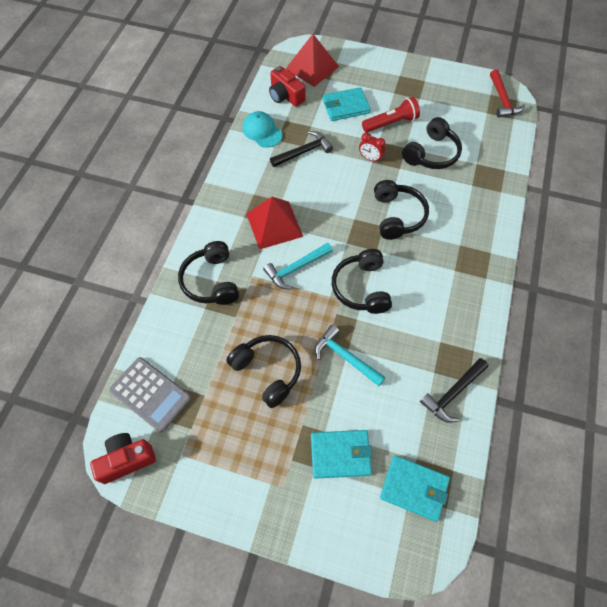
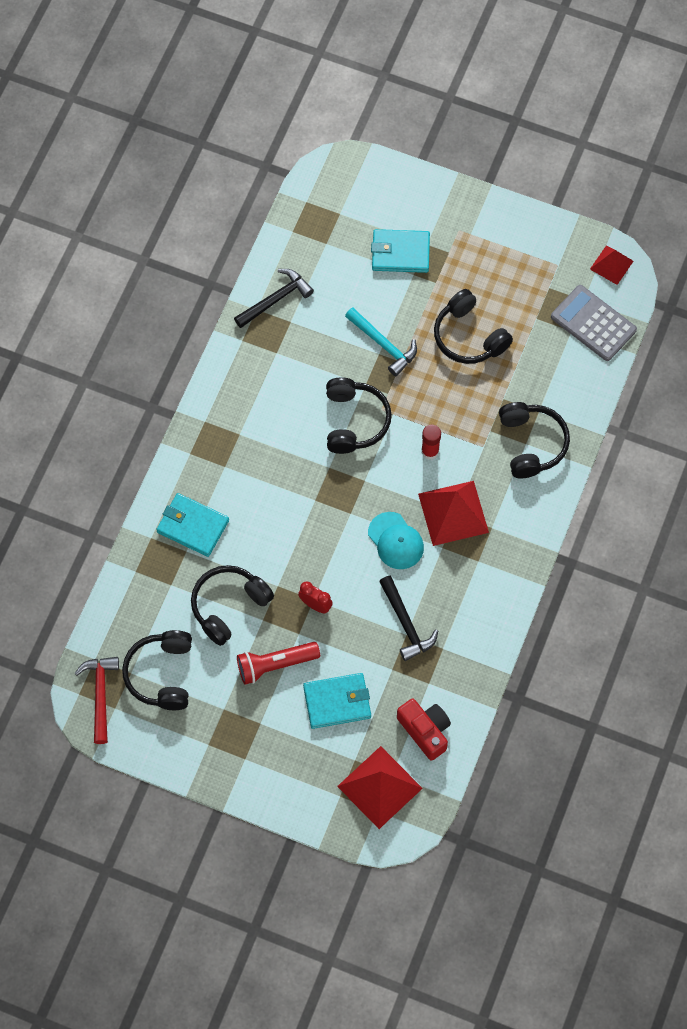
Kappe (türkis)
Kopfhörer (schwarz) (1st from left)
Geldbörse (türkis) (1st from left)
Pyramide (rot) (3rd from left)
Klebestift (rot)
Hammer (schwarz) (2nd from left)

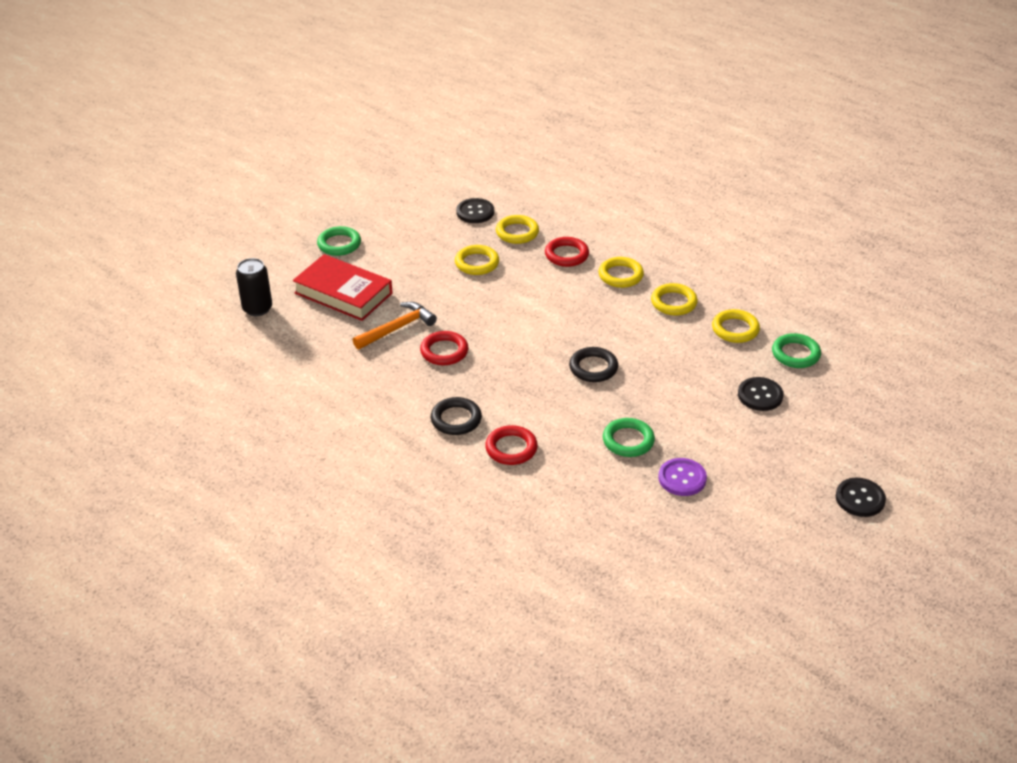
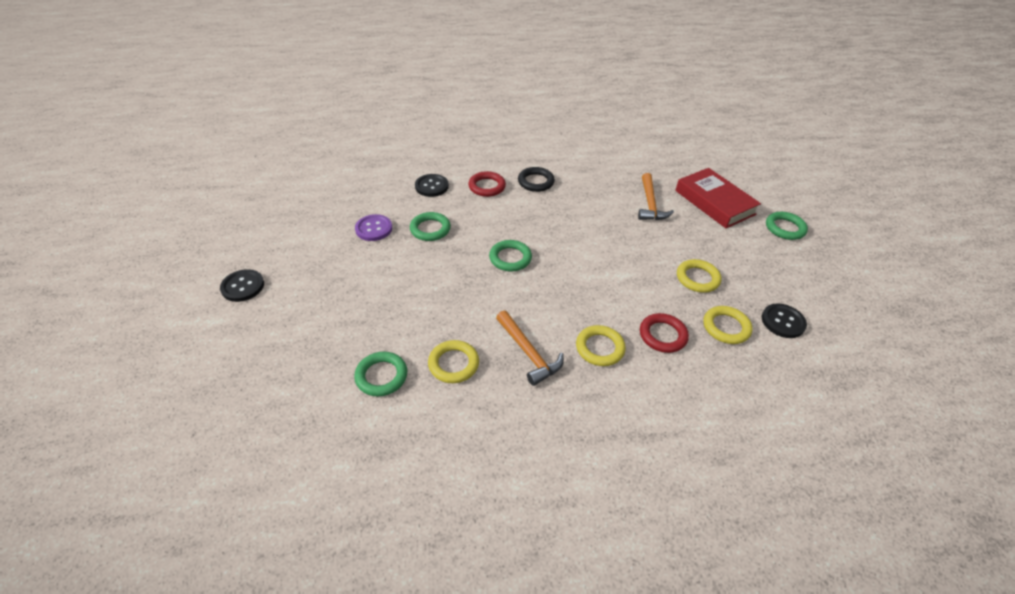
Dose (schwarz)
Ring (rot) (1st from left in the first image)
Knopf (schwarz) (2nd from left)
Hammer (orange) (1st from left)
Ring (grün) (3rd from left)
Buch (rot)

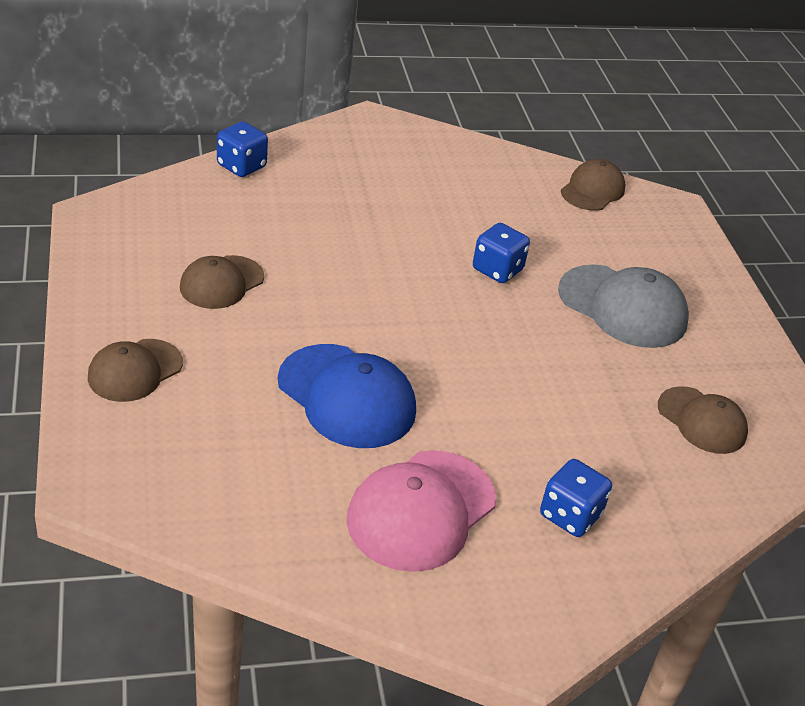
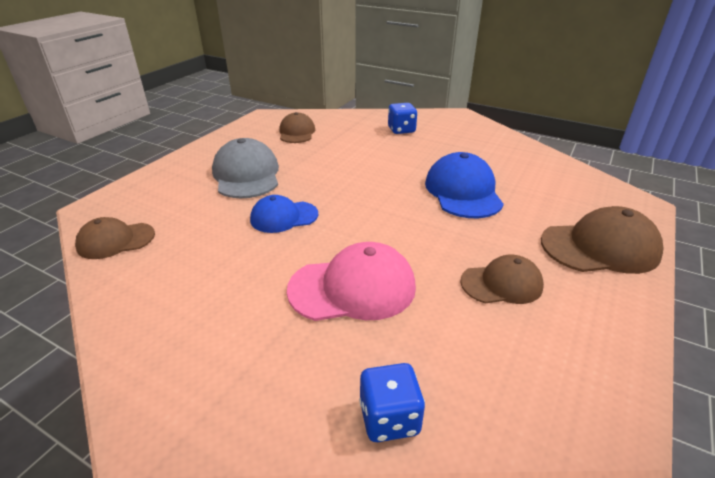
Kappe (rosa)
Kappe (blau) (1st from left)
Kappe (braun) (4th from left)

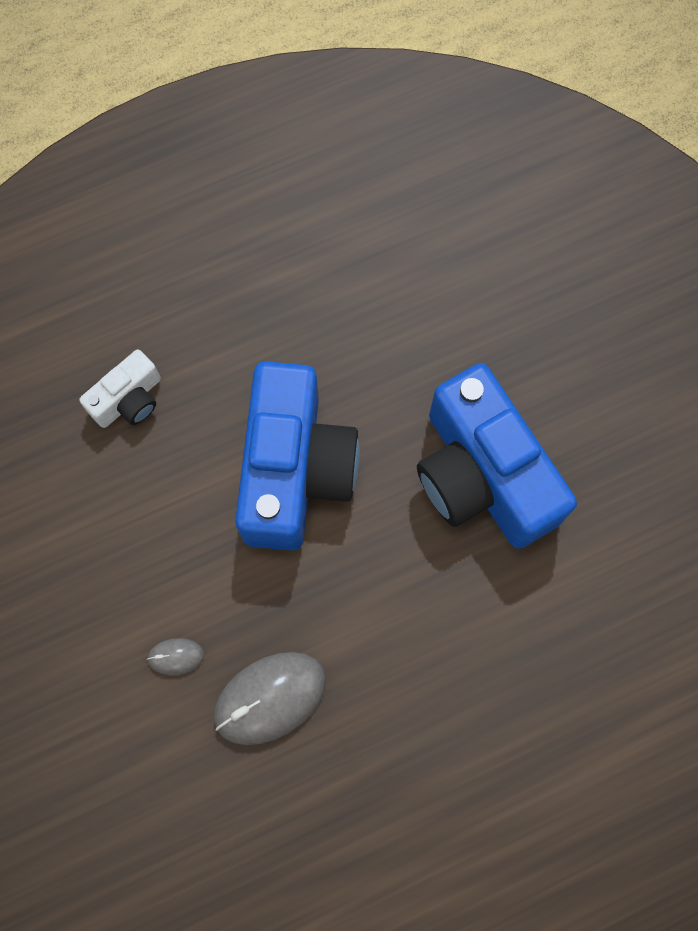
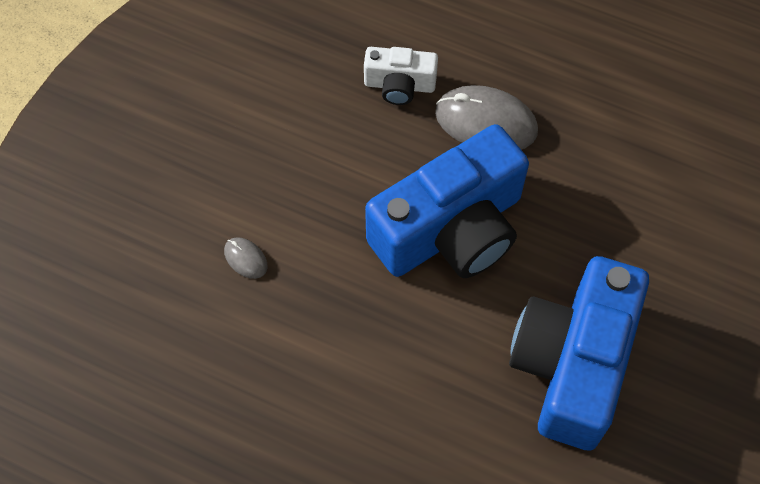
Computermaus (grau) (2nd from left)

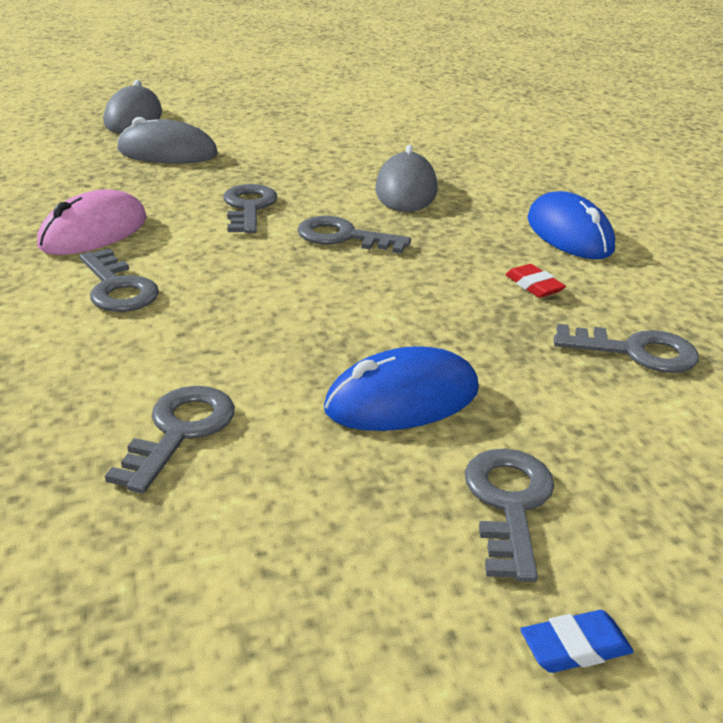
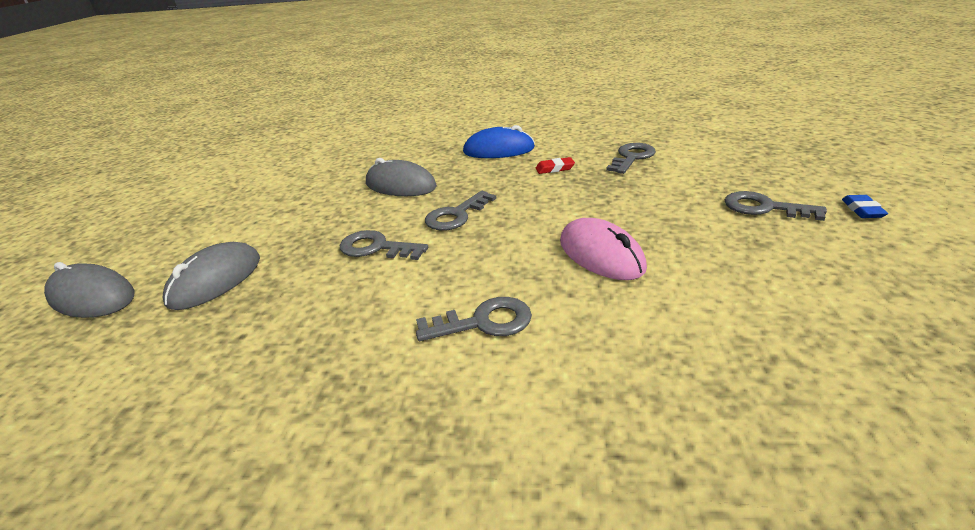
Schlüssel (grau) (2nd from left in the first image)
Computermaus (blau) (1st from left in the first image)
Computermaus (rosa)

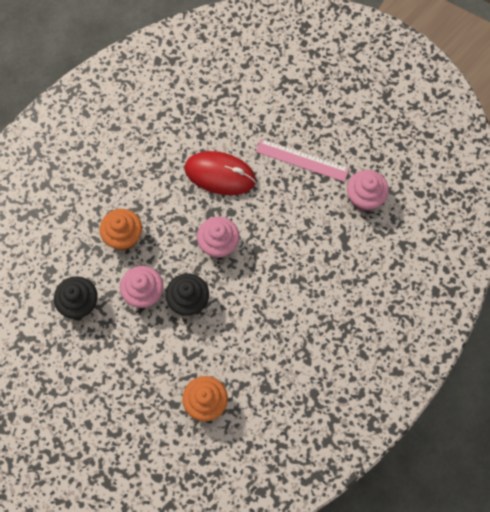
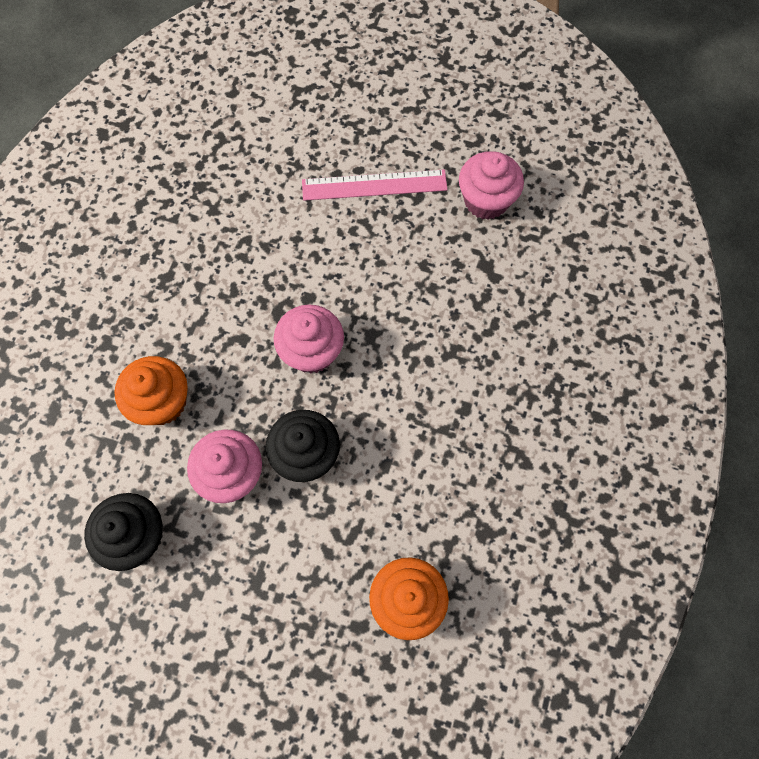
Computermaus (rot)

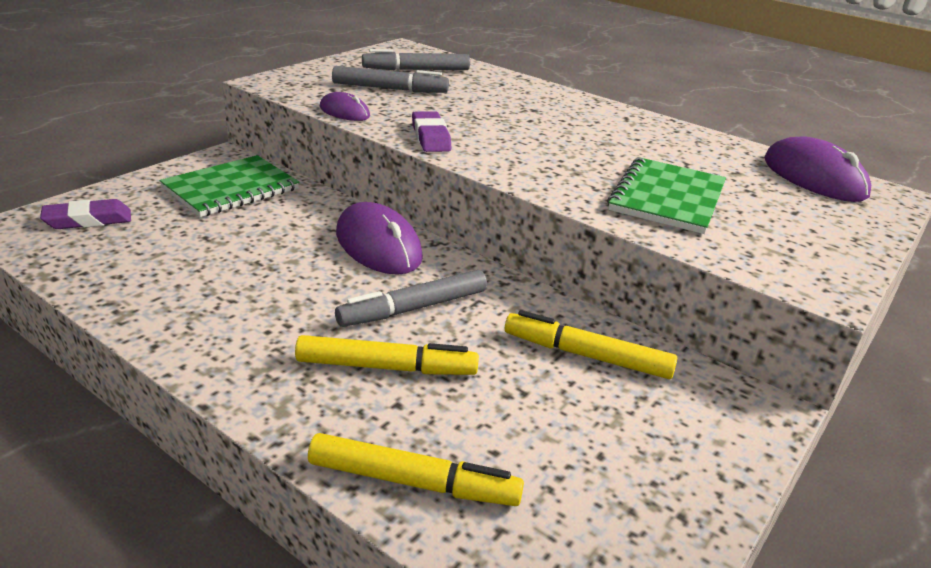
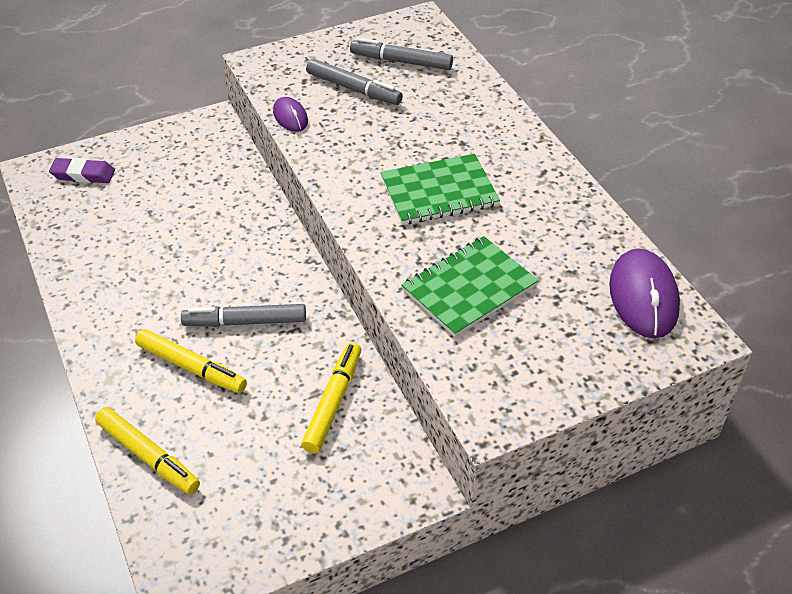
Computermaus (lila) (2nd from left in the first image)
Radiergummi (lila) (2nd from left in the first image)
Notizbuch (grün) (1st from left)
Filzstift (gelb) (3rd from left)

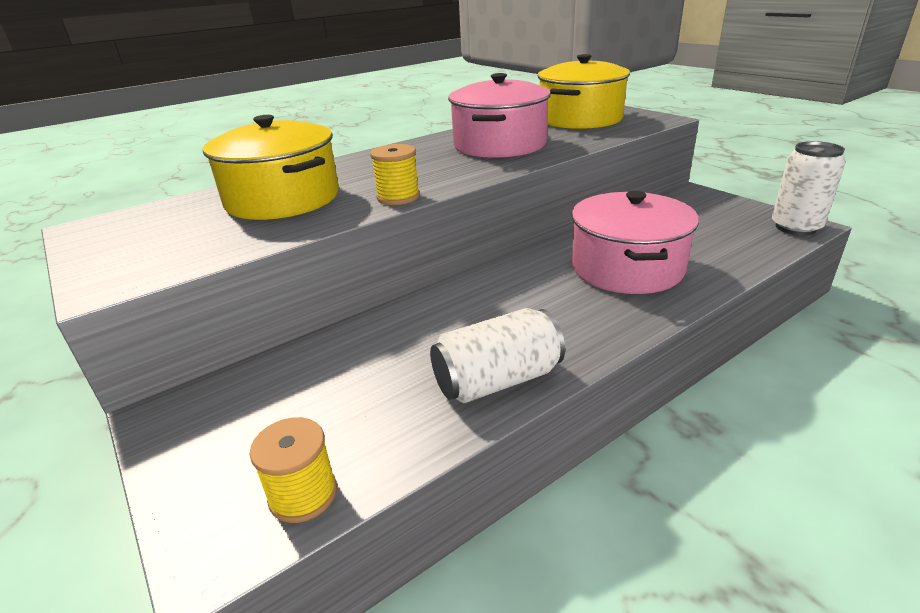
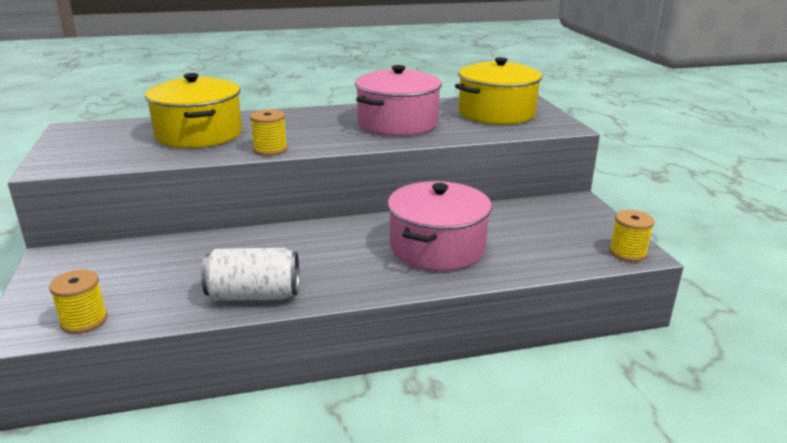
Garnrolle (gelb) (3rd from left)

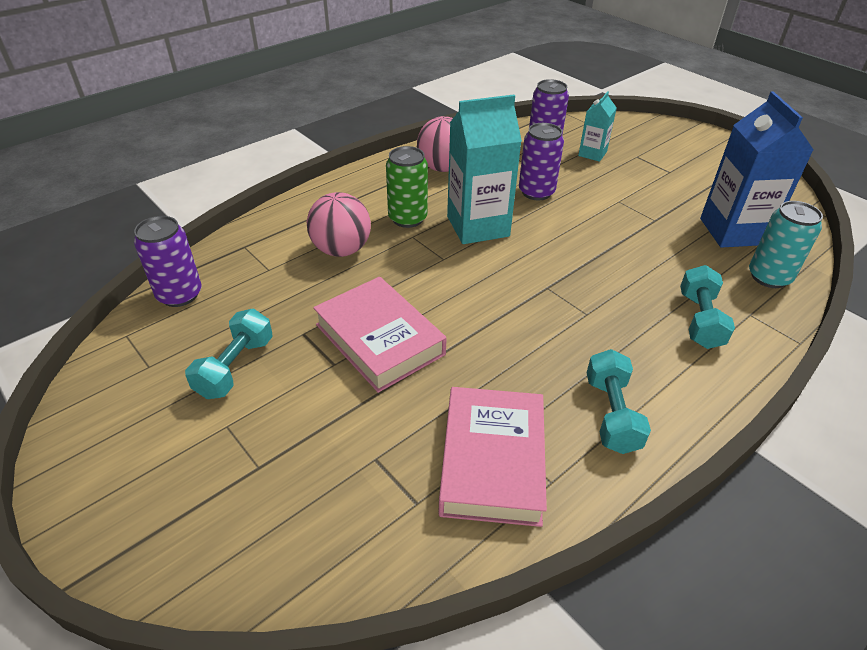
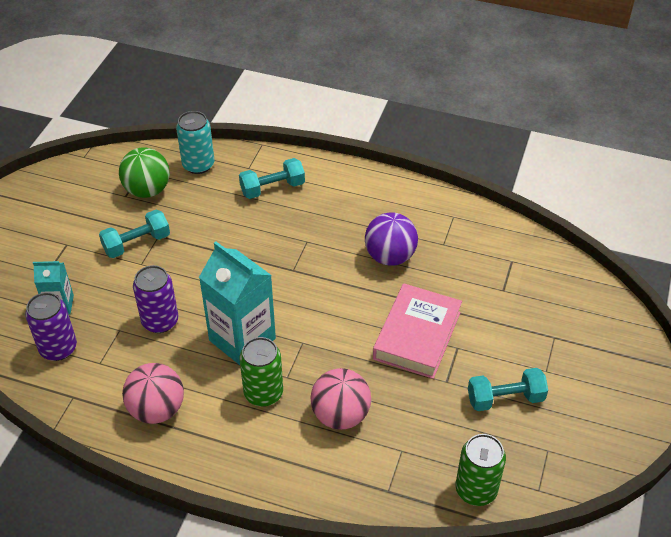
Buch (rosa) (2nd from left in the first image)
Ball (lila)
Hantel (türkis) (1st from left)
Ball (grün)
Dose (grün) (2nd from left)

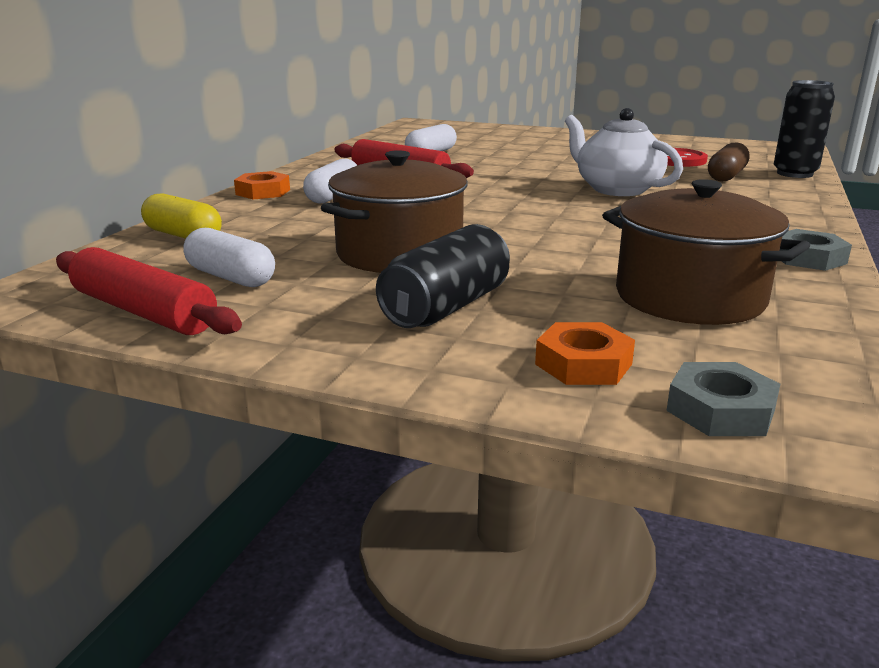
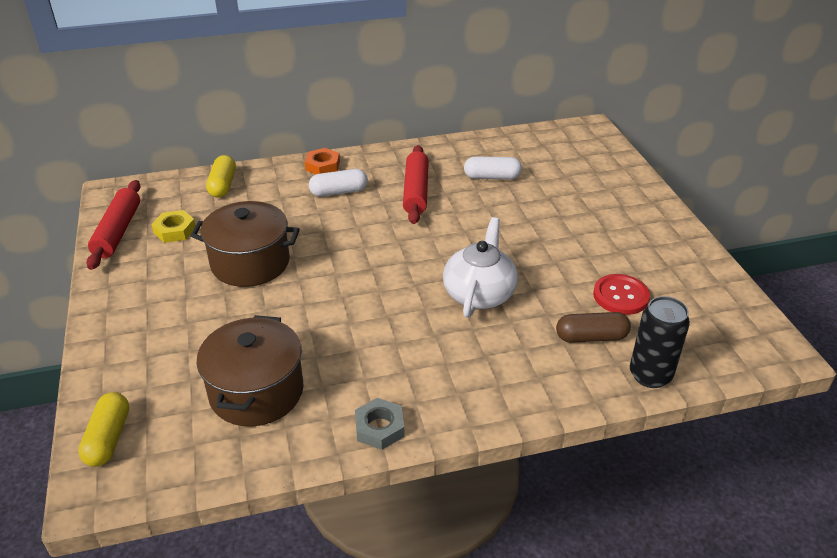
Dose (schwarz) (1st from left in the first image)
Sechskantmutter (orange) (2nd from left in the first image)
Sechskantmutter (gelb)
Kapsel (gelb) (1st from left)

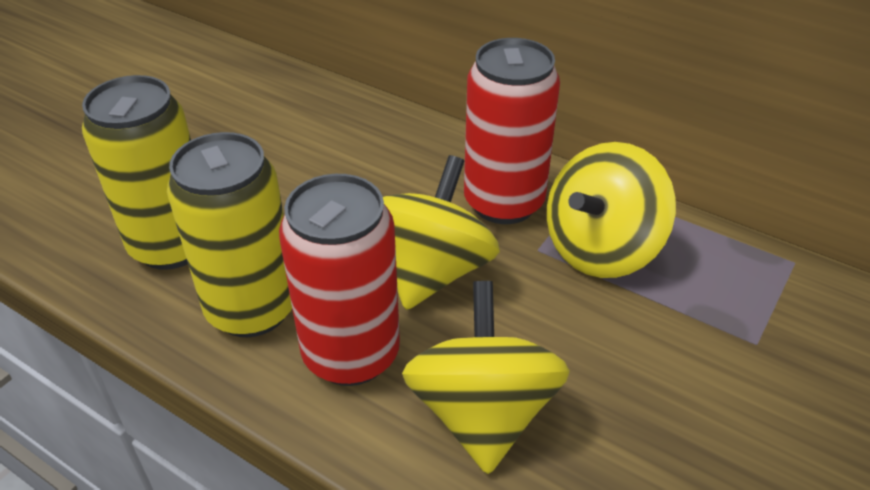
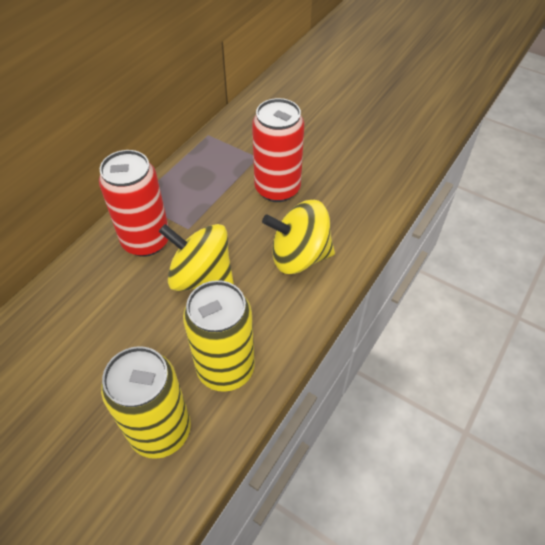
Kreisel (gelb) (3rd from left in the first image)
Dose (rot) (2nd from left)

